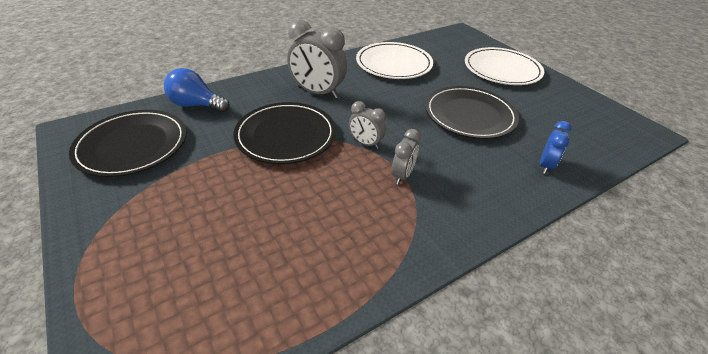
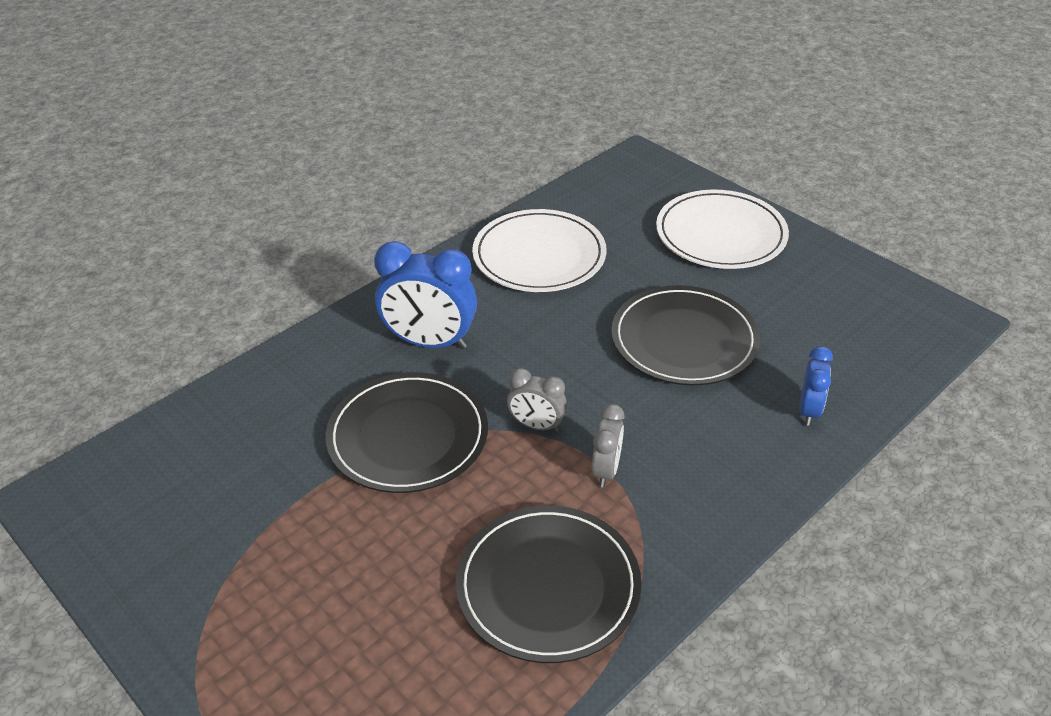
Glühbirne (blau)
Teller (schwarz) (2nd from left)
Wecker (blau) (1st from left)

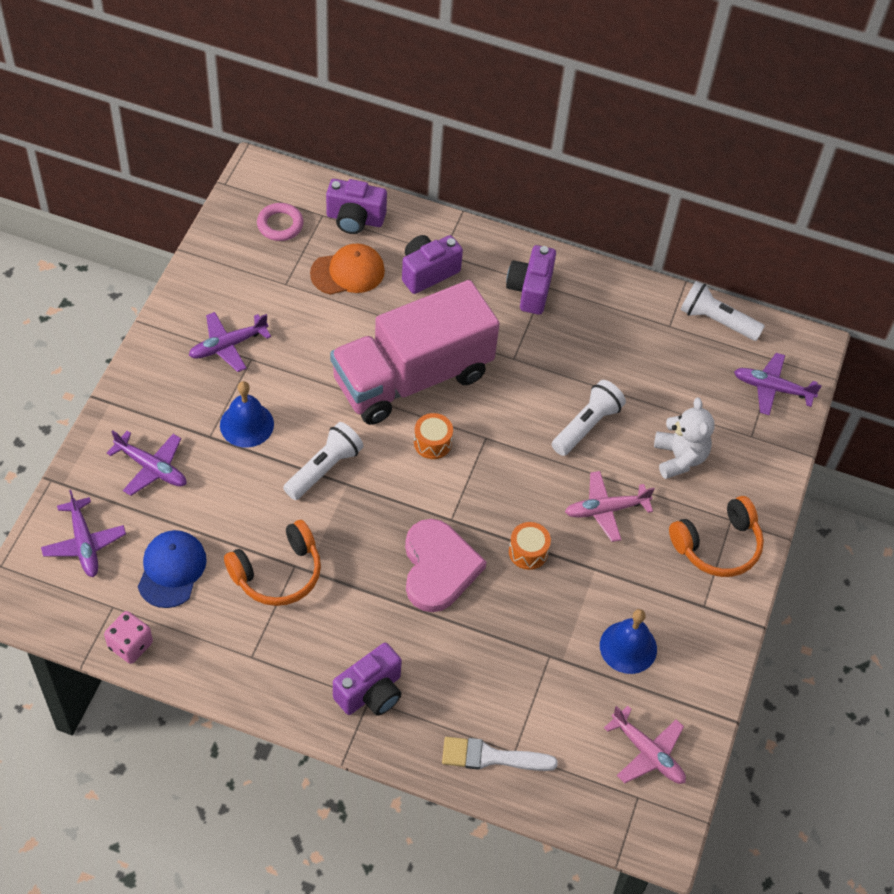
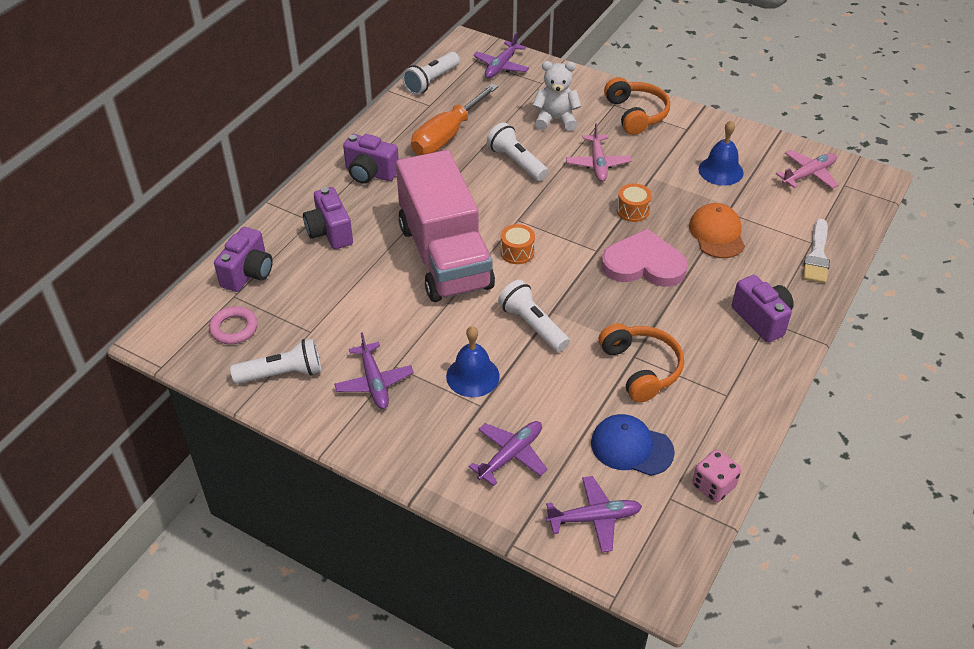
Taschenlampe (weiß) (1st from left)
Schraubenzieher (orange)
Kappe (orange)

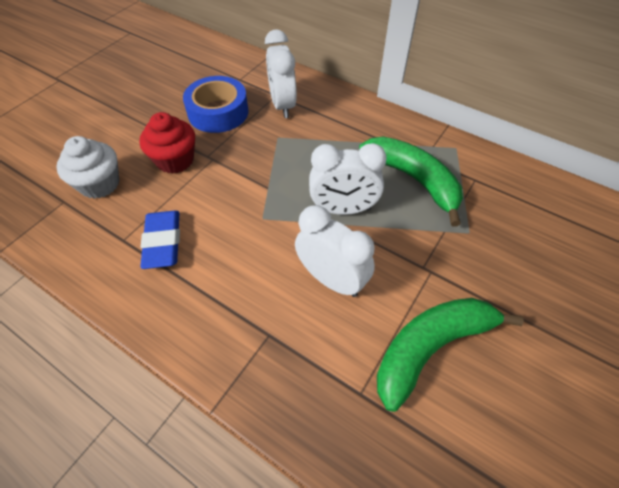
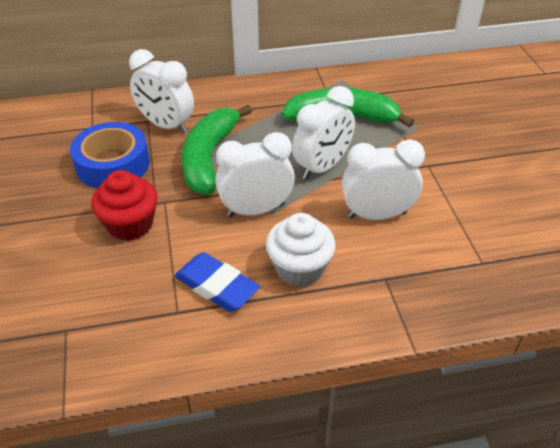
Wecker (weiß) (2nd from left)
Muffin (weiß)
Banane (grün) (1st from left)

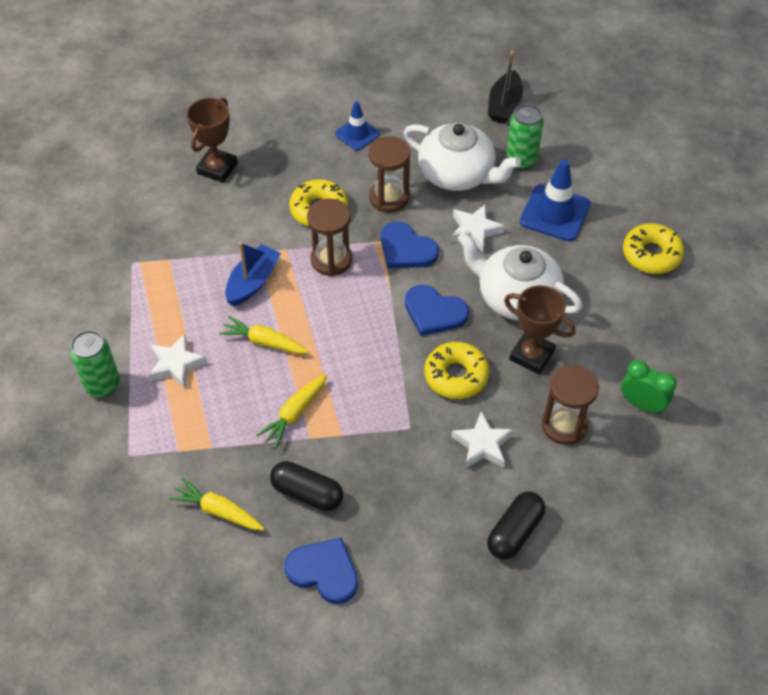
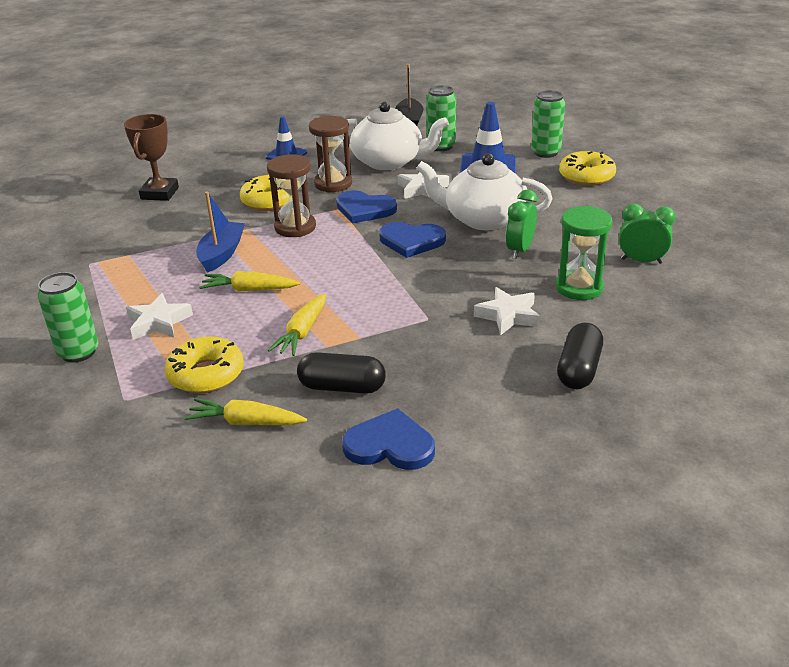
Dose (grün) (3rd from left)
Donut (gelb) (1st from left)
Wecker (grün) (1st from left)
Sanduhr (grün)

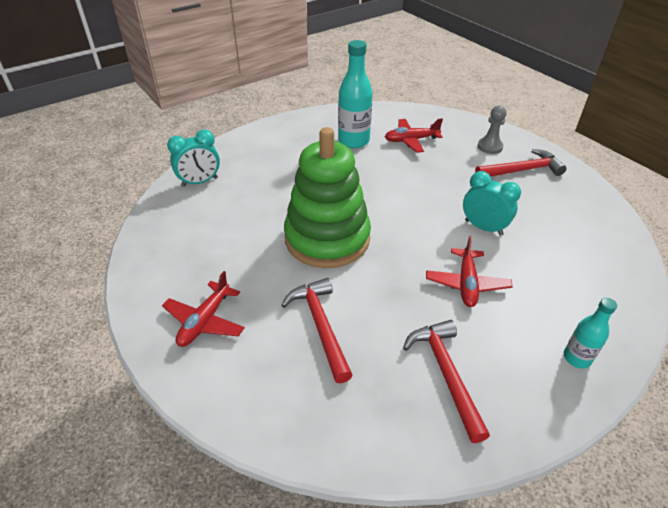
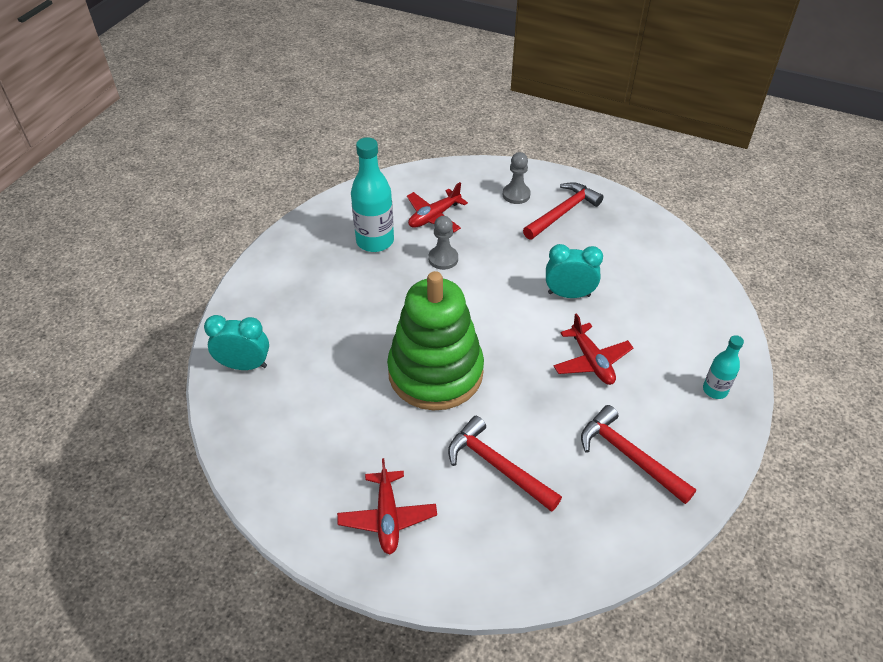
Bauer (grau) (1st from left)
Wecker (türkis) (1st from left)

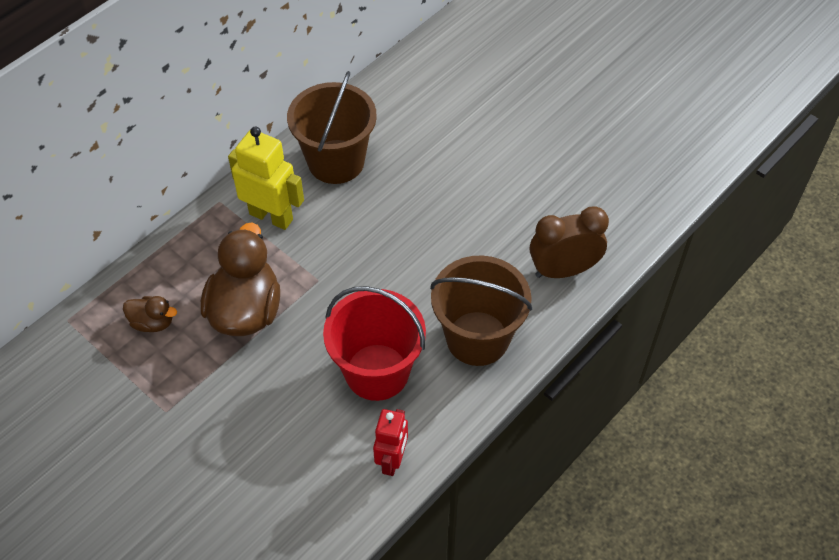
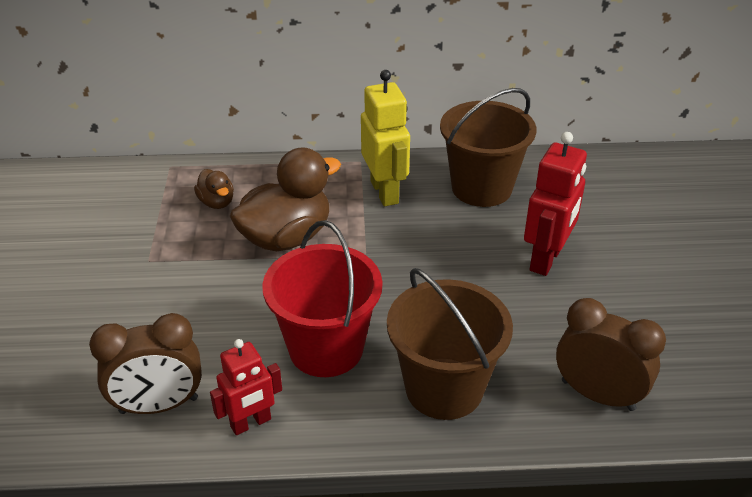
Wecker (braun) (1st from left)
Roboter (rot) (2nd from left)

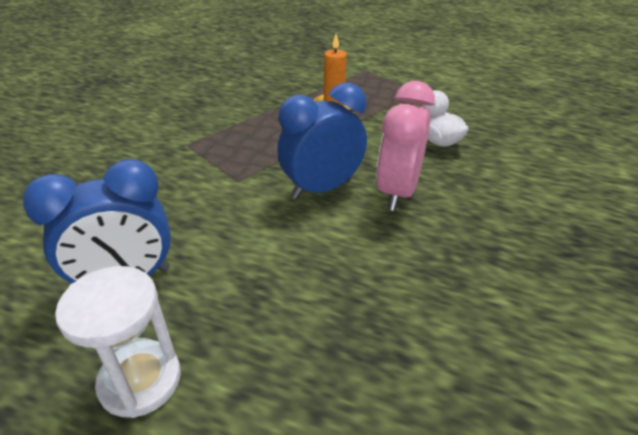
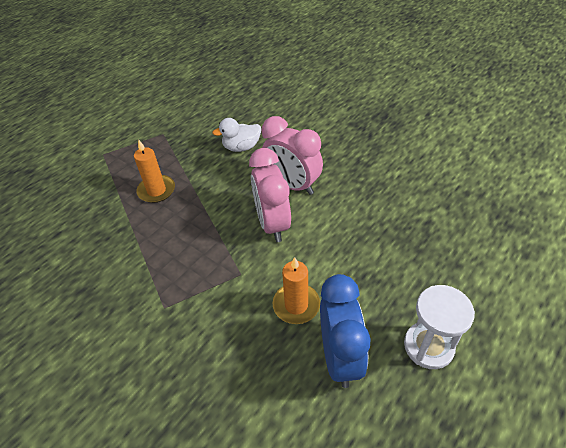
Kerze (orange) (2nd from left)
Wecker (rosa) (1st from left)

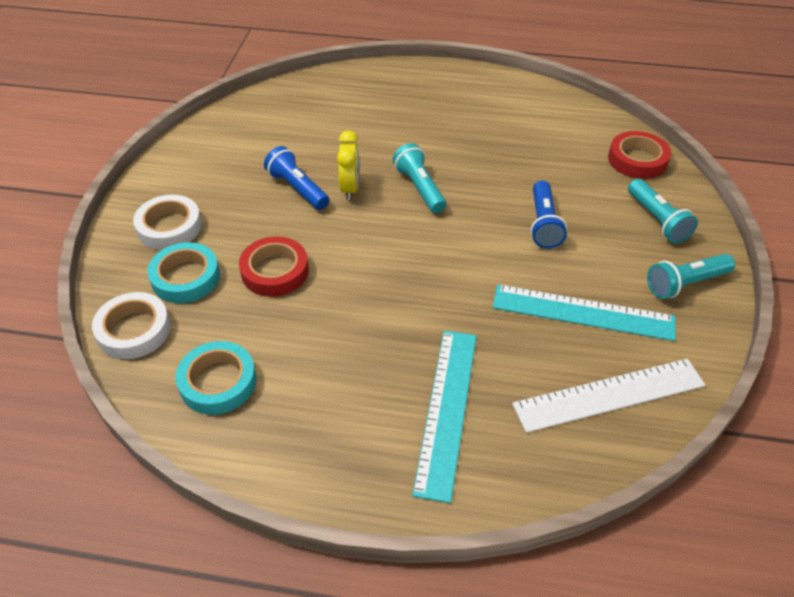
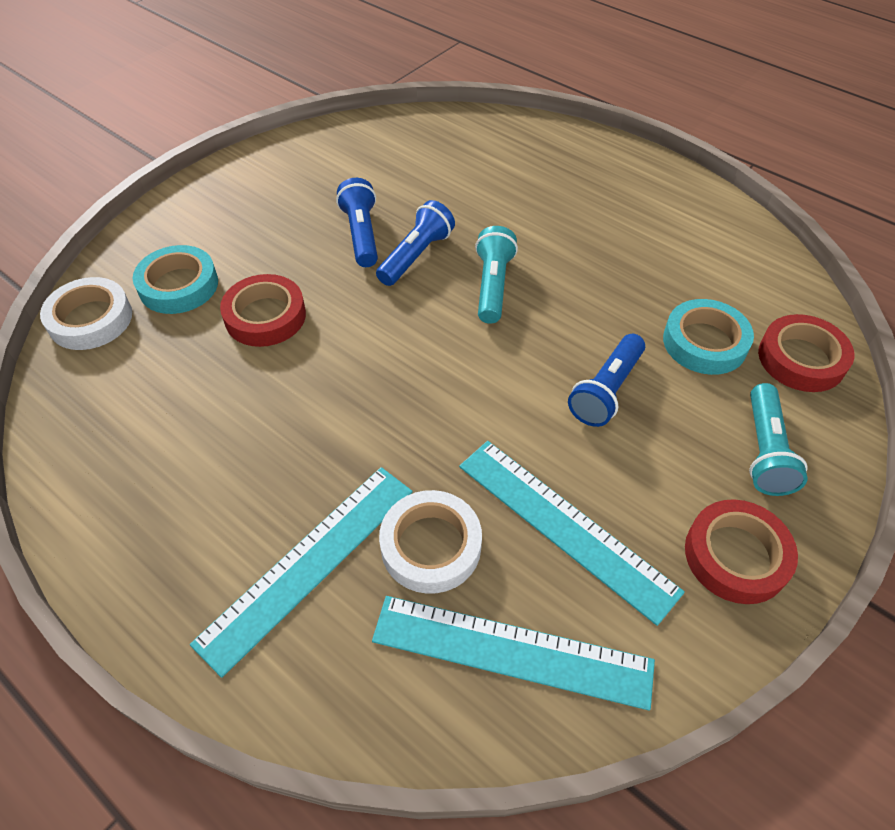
Klebeband (weiß) (2nd from left)
Klebeband (türkis) (2nd from left)
Taschenlampe (blau) (2nd from left)
Klebeband (rot) (2nd from left)
Lineal (türkis) (2nd from left)

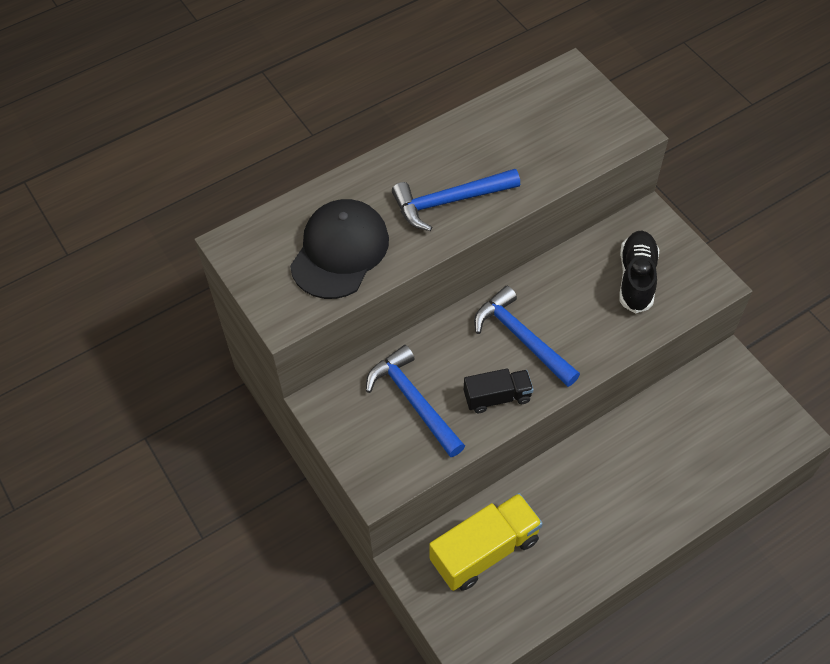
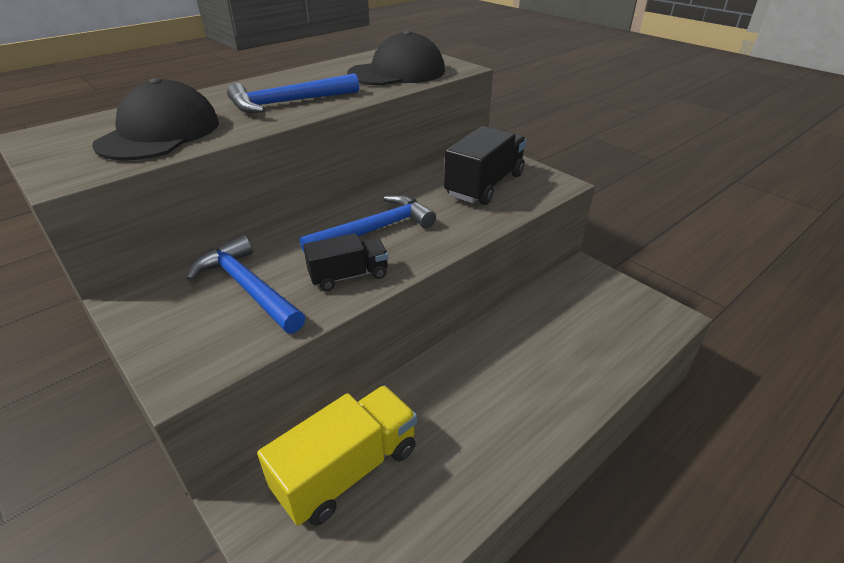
Kappe (schwarz) (2nd from left)
Lastwagen (schwarz) (2nd from left)
Hammer (blau) (3rd from left)

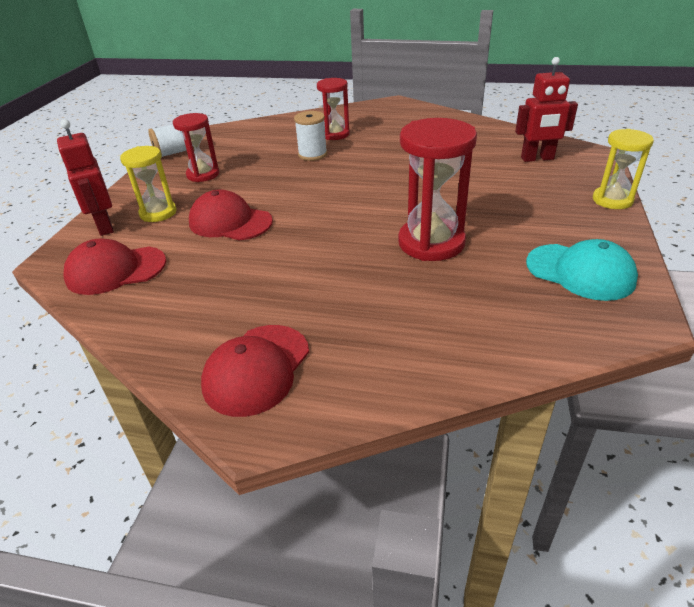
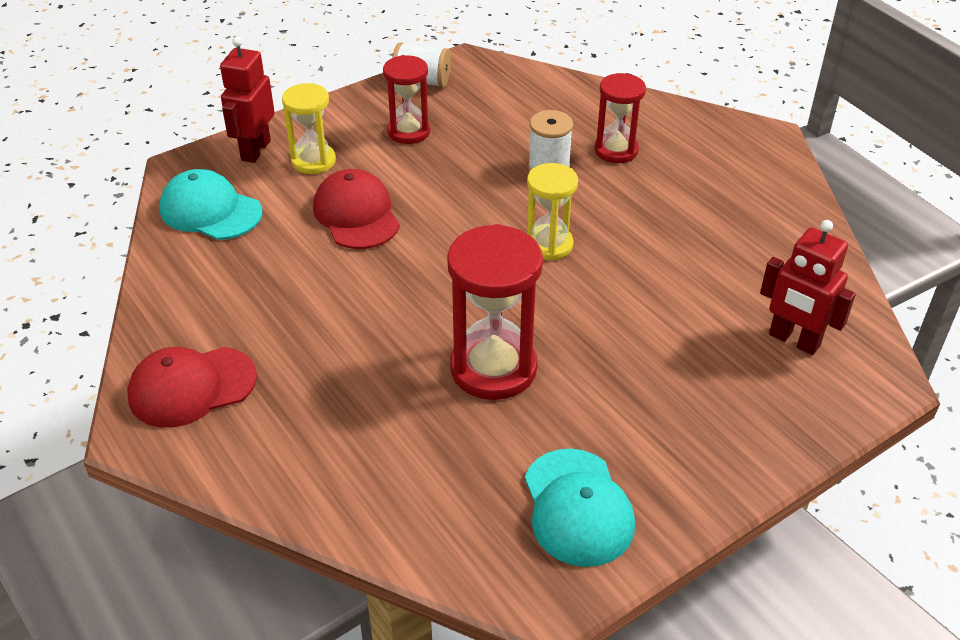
Sanduhr (gelb) (2nd from left)
Kappe (türkis) (1st from left)

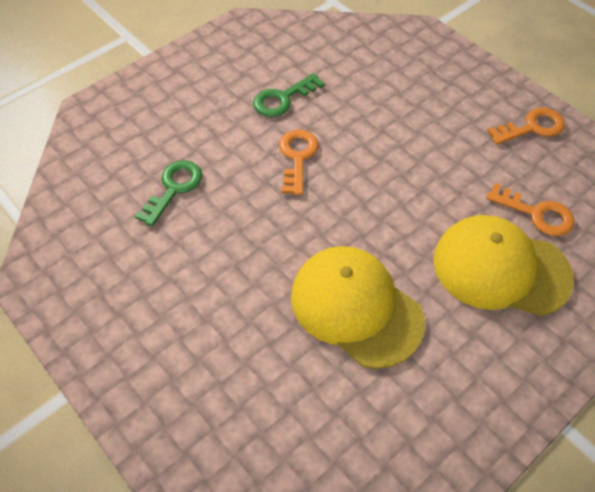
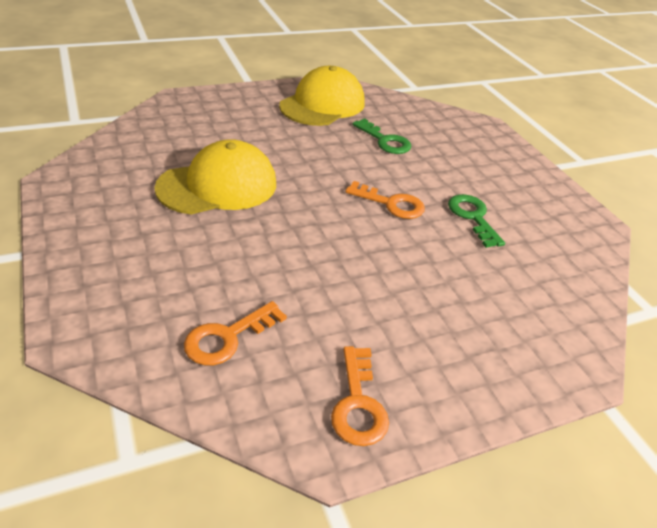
Kappe (gelb) (2nd from left)

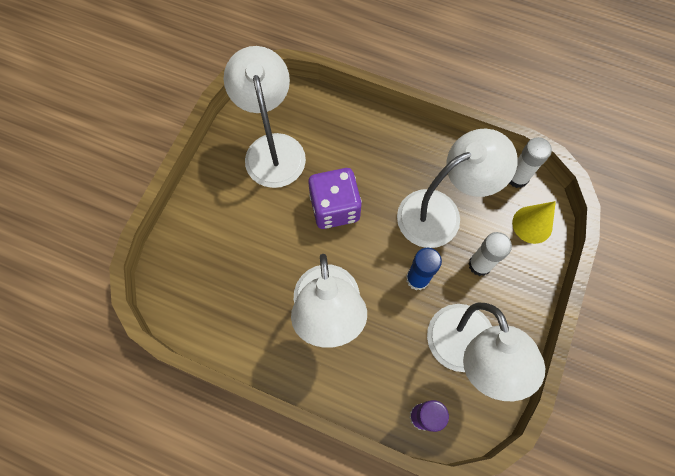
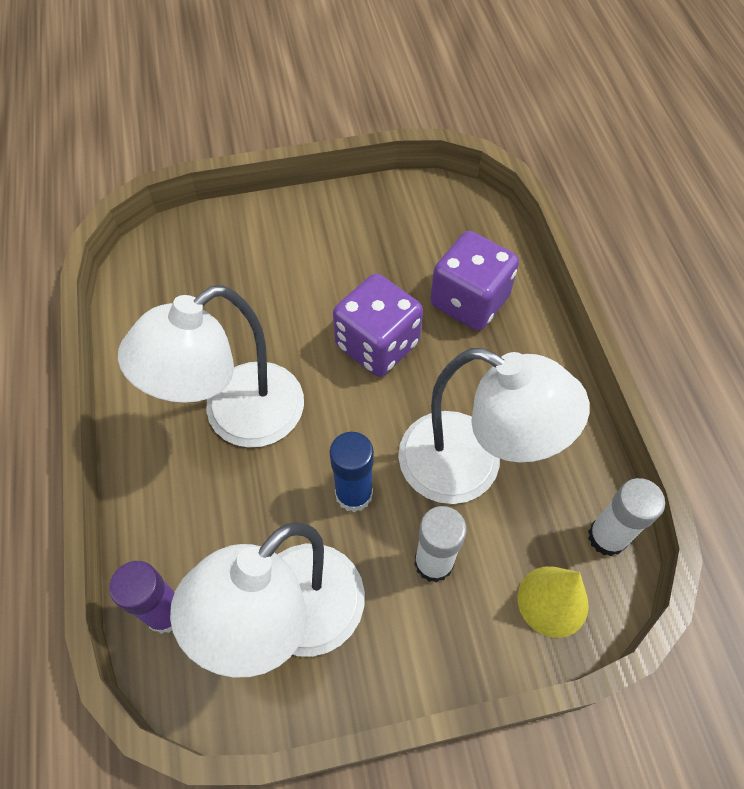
Lampe (weiß) (1st from left in the first image)
Spielwürfel (lila) (2nd from left)

